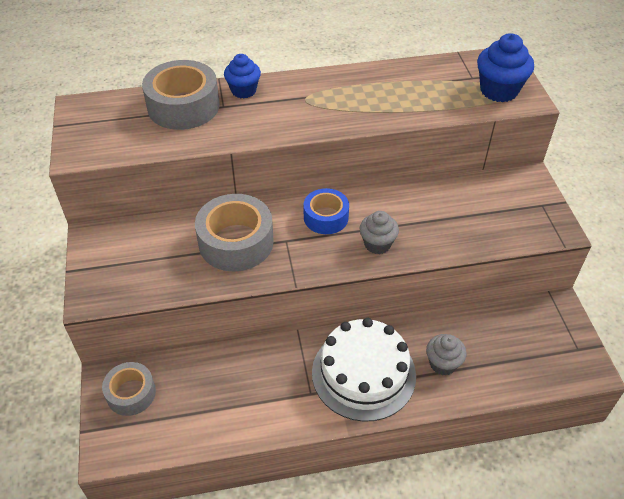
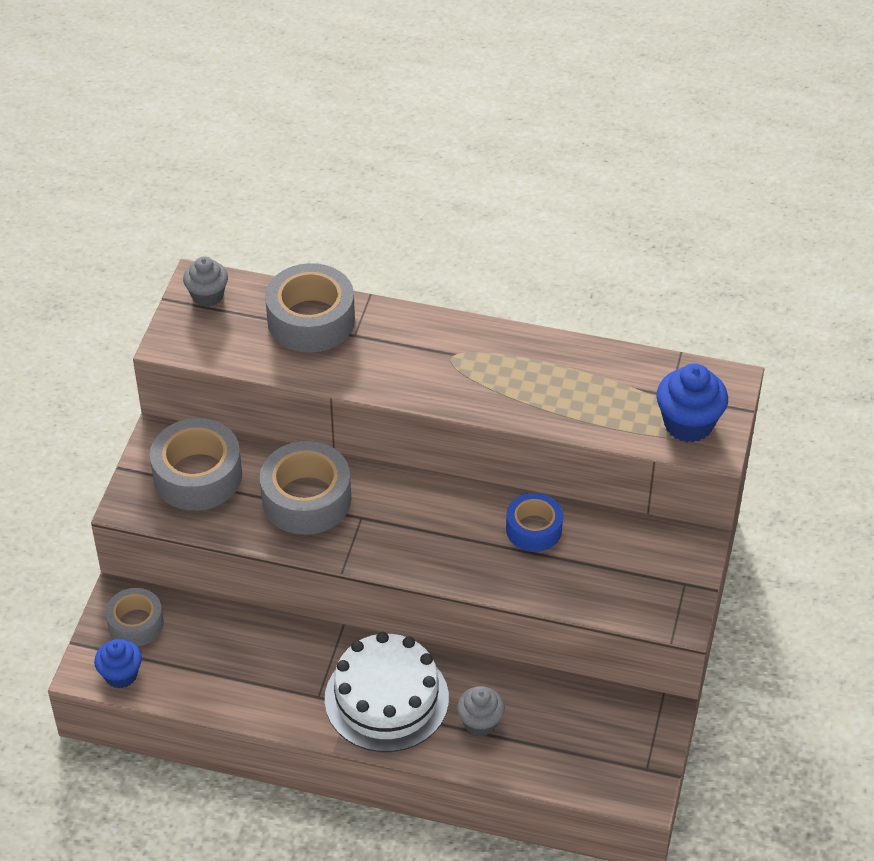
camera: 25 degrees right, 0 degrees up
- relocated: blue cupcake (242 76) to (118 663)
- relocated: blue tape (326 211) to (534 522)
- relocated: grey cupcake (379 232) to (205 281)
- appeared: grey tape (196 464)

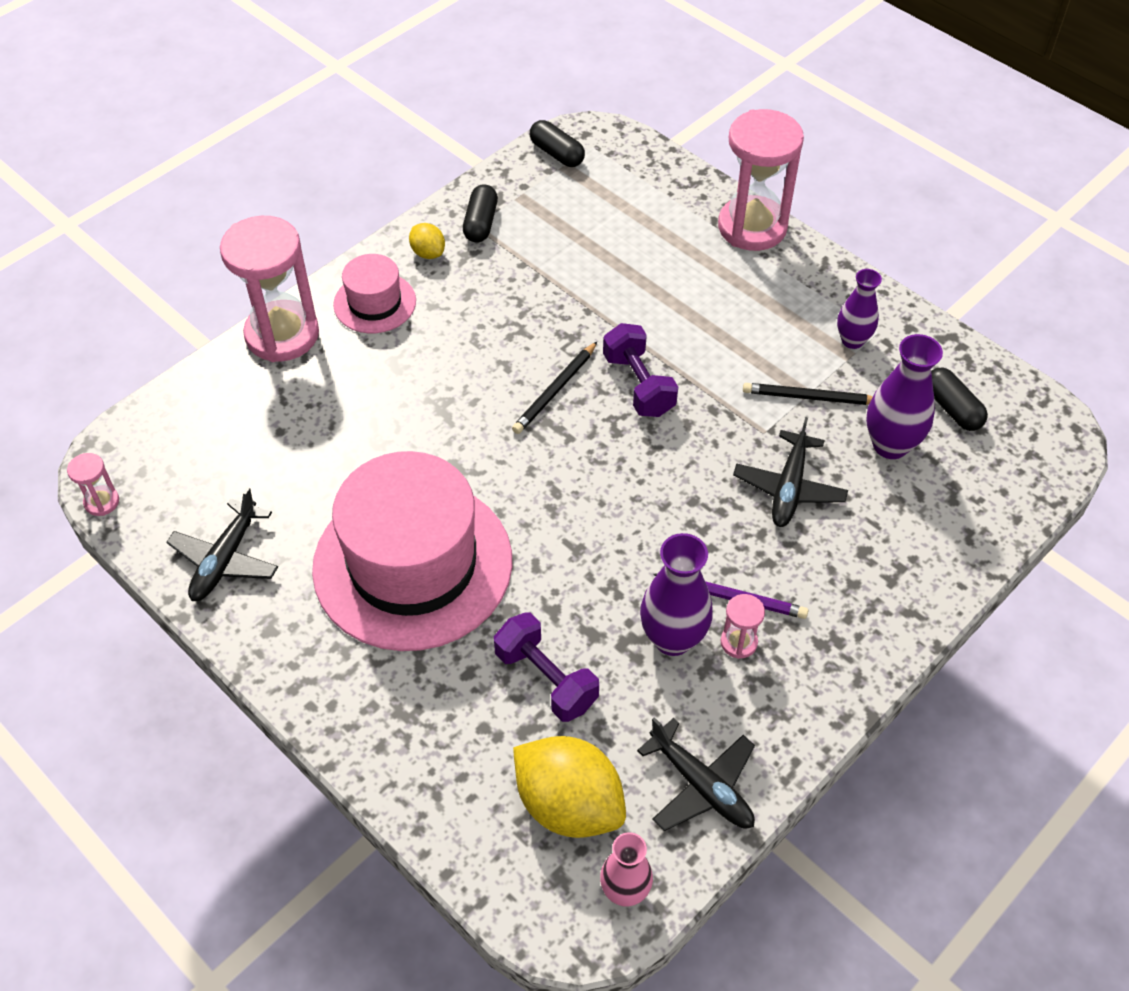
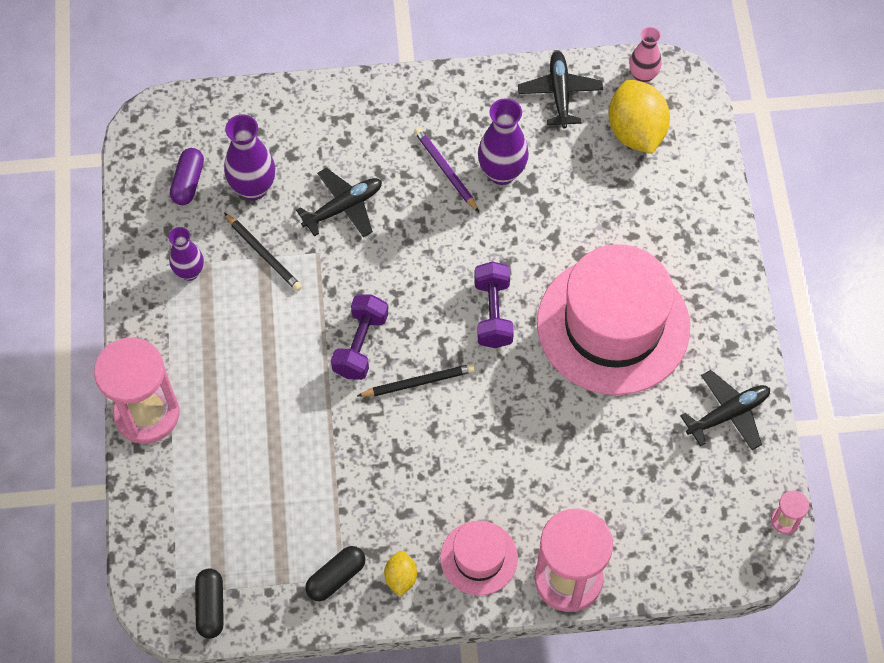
camera: 140 degrees left, 10 degrees up
- relocated: purple dumbbell (546 667) to (494 304)
- missing: pink hourglass (743 626)
- colour: black capsule (959 399) to purple capsule (187 176)

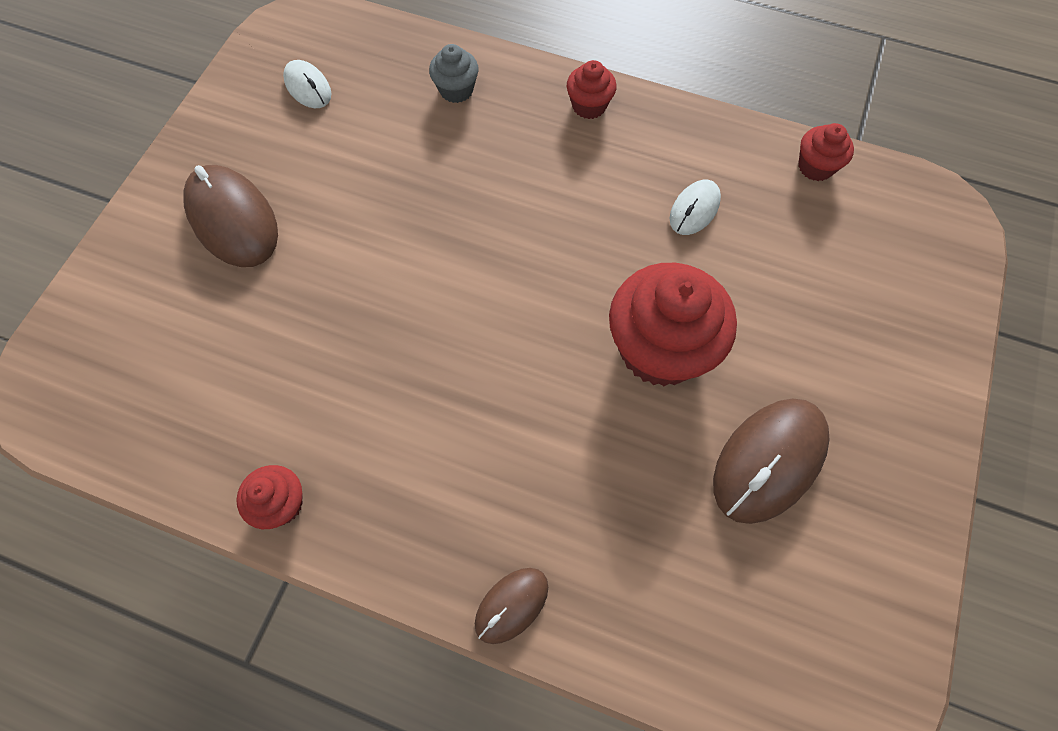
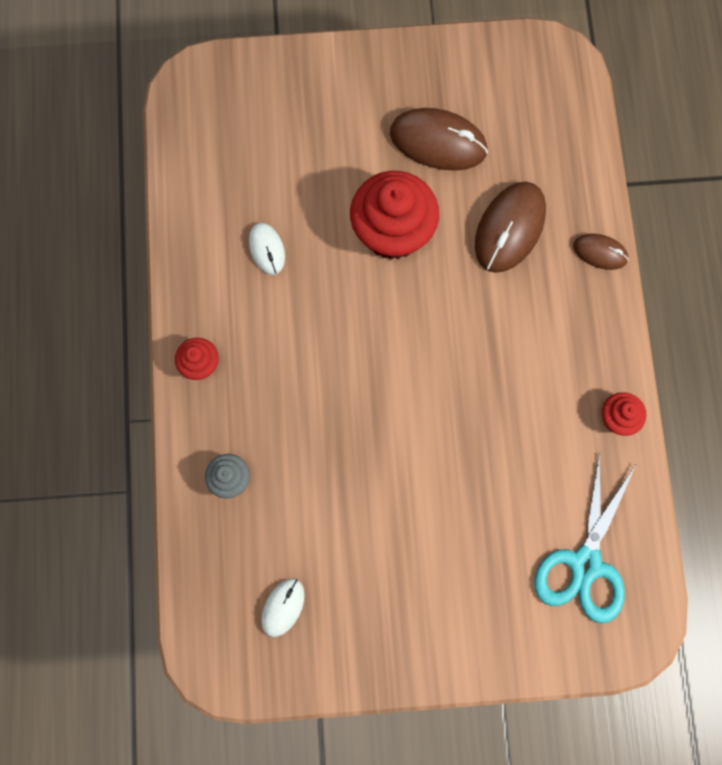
camera: 115 degrees left, 10 degrees up
- relocated: brown mouse (230 216) to (510 227)
- spun: white mouse (695 207) = (267 249) 60 degrees clockwise
- missing: red cupcake (826 152)
- appeared: turquoise scissors (585 537)

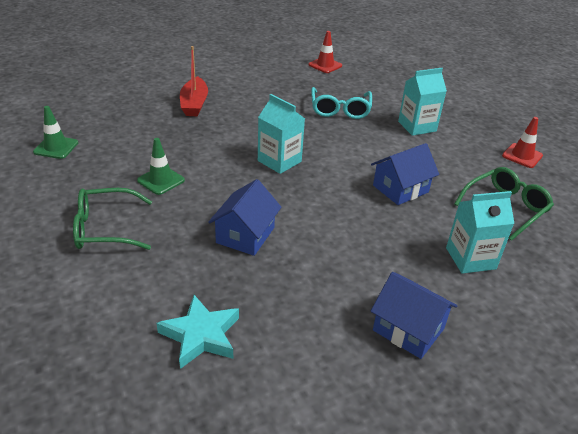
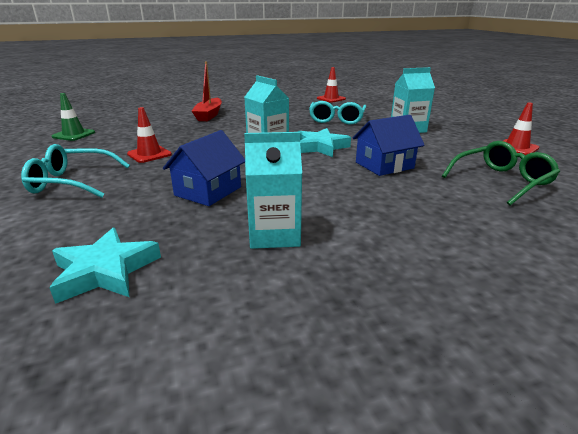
camera: 10 degrees right, 10 degrees down
- colour: green glasses (112 219) to turquoise glasses (75 171)
- colour: green traffic cone (161 166) to red traffic cone (149 135)
- missing: blue house (414 315)
- relocated: turquoise carton (480 232) to (273 190)
- appeared: turquoise star (324 142)

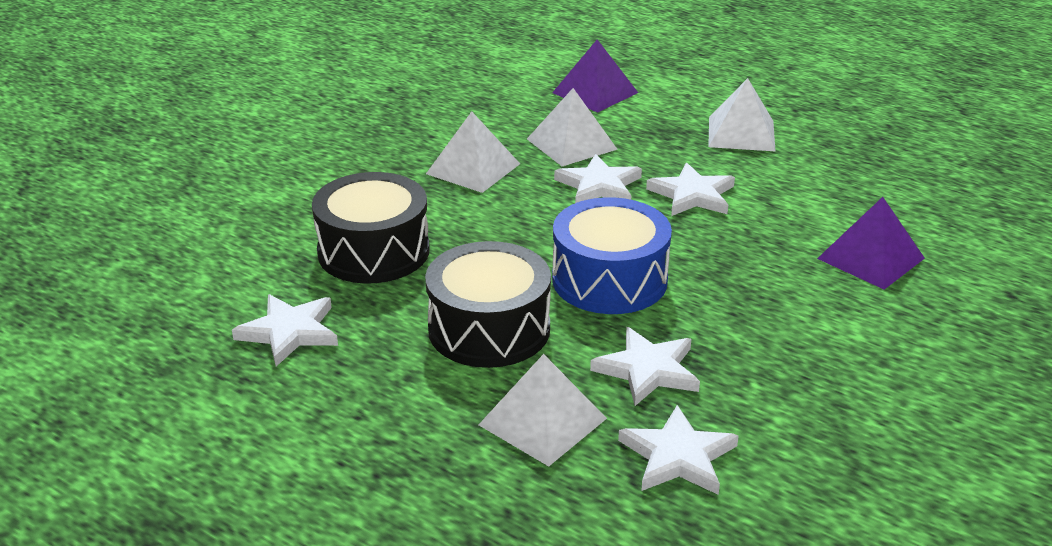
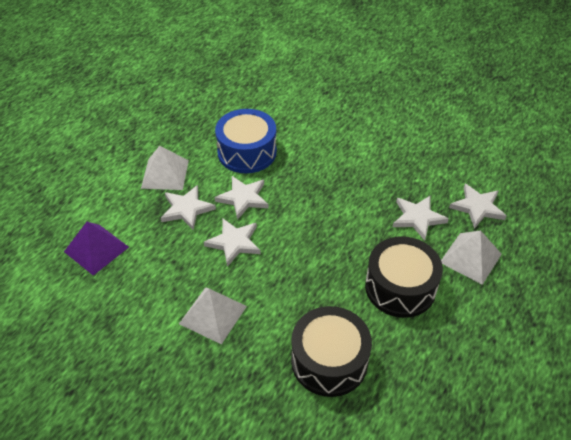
camera: 95 degrees left, 15 degrees up
- relocated: white star (285 330) to (188 207)
- missing: white pyramid (572 127)
- relocated: blue drum (612 255) to (246 141)
- missing: purple pyramid (871 243)

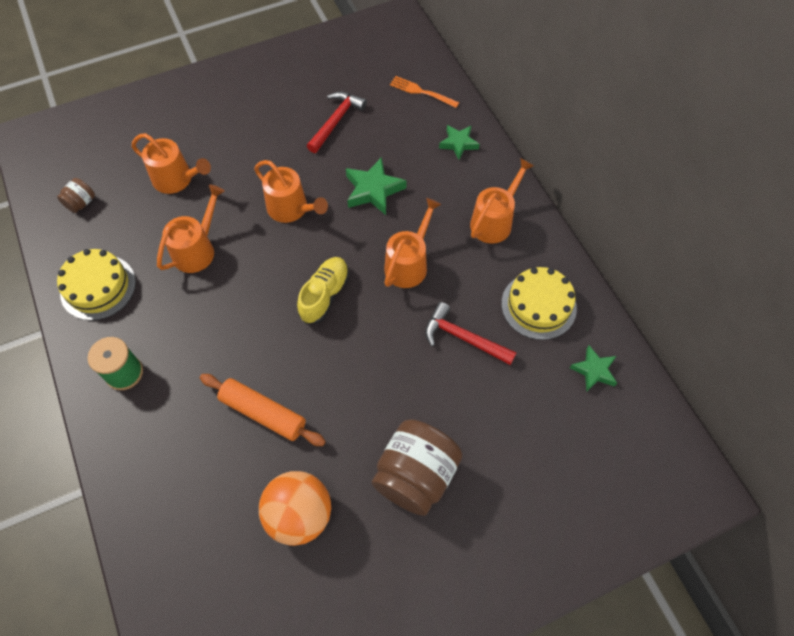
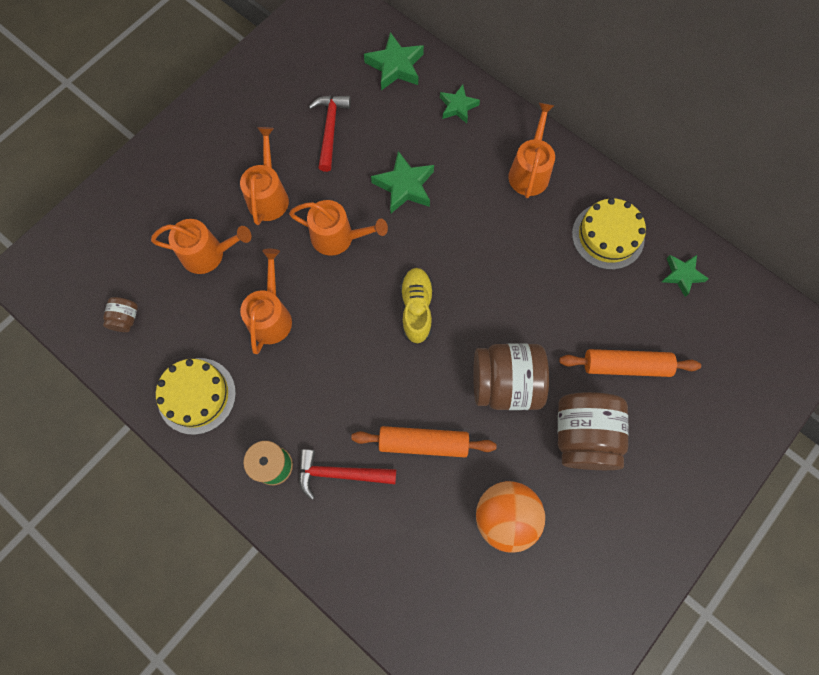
camera: 25 degrees left, 10 degrees up
- relocated: orange watering can (413 243) to (264 176)
- exchanged: orange fork (424 92) to green star (394 61)
- relocated: red hammer (471 333) to (347 474)
- appeared: brown jar (511 377)
- appeared: orange rolling pin (630 363)

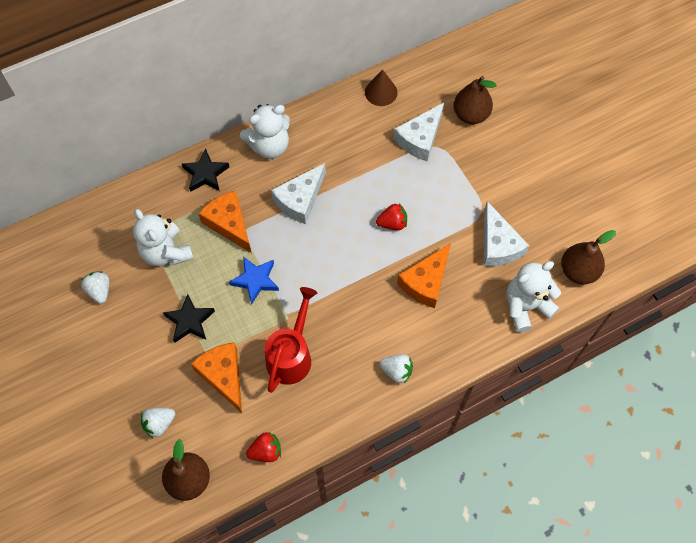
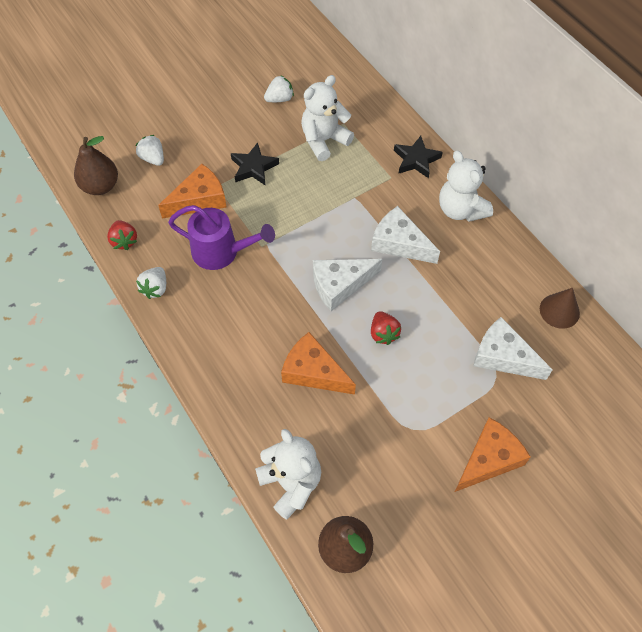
camera: 85 degrees right, 5 degrees down
- relocated: orange cheese (225 221) to (493 454)
- missing: blue star (254 280)
- colour: red watering can (291 340) to purple watering can (221 237)
- relocated: white strawberry (396 368) to (151 283)
- missing: brown pear (474 100)
- relocated: white cheese (506 234) to (347 285)

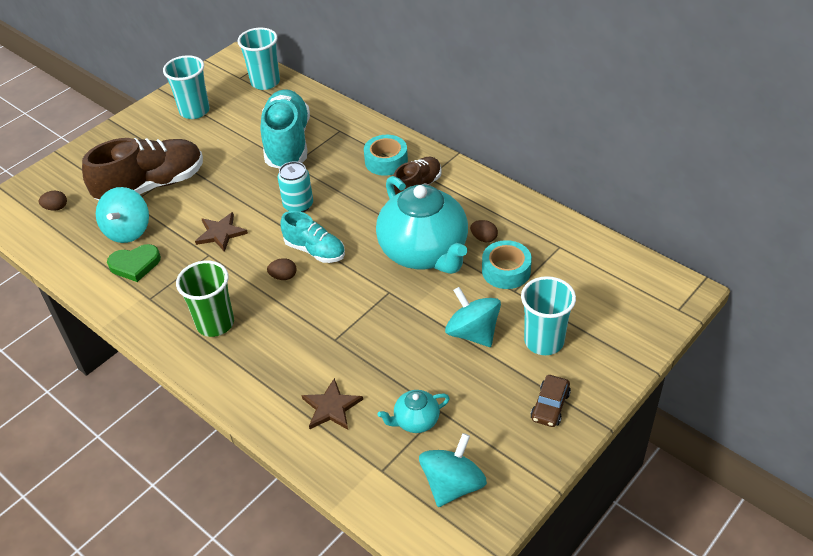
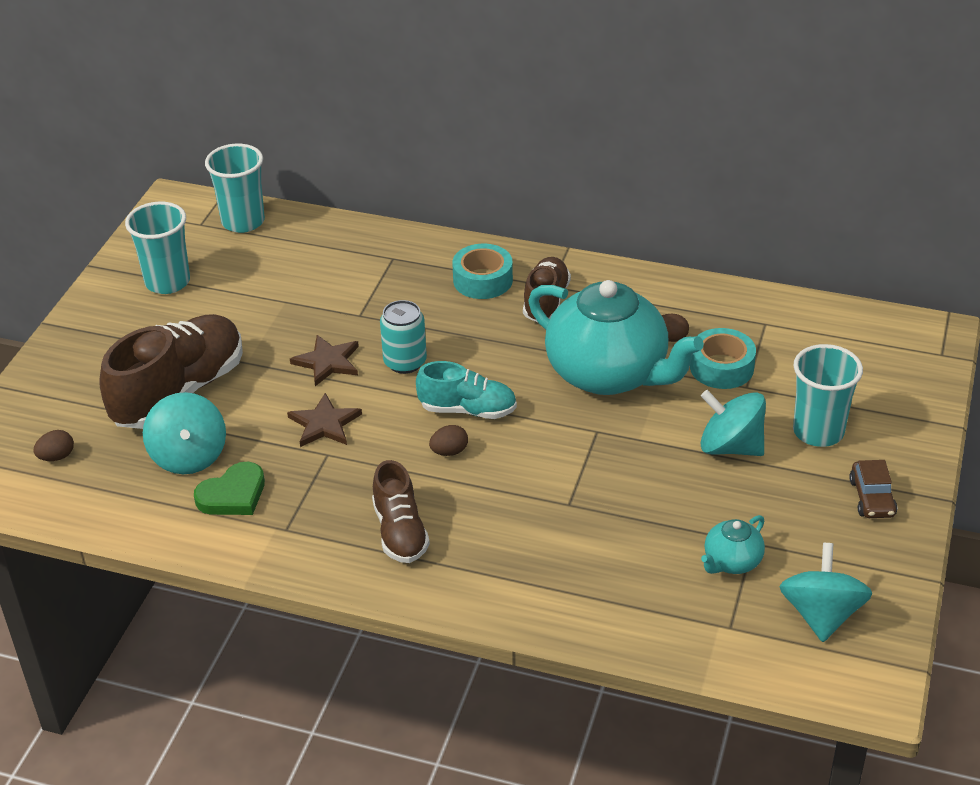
camera: 25 degrees left, 5 degrees down
- exchanged: green cup (205 299) to brown shoe (401 511)
- missing: turquoise shoe (285 129)
- relocated: brown star (332 404) to (324 360)

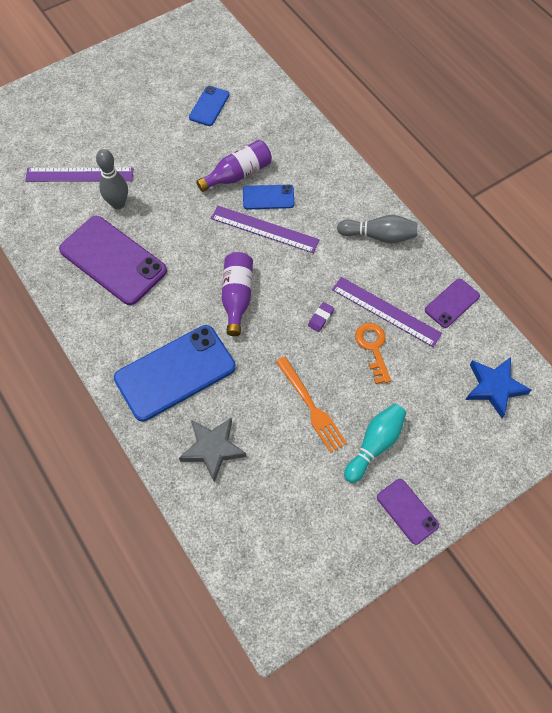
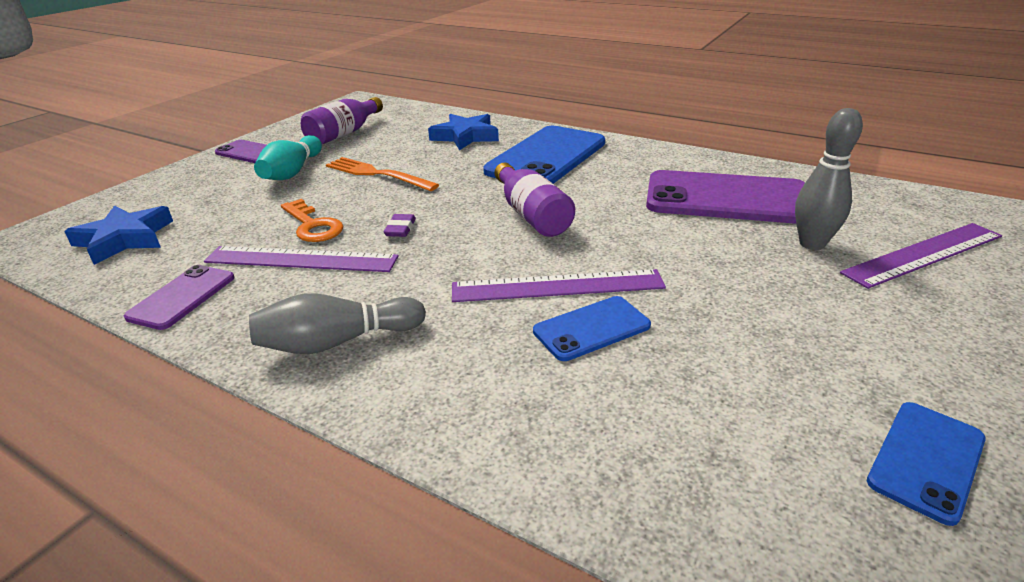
camera: 155 degrees right, 30 degrees down
- colour: grey star (213 449) to blue star (463 132)
- spun: blue phone (209 106) = (926 464) 45 degrees clockwise
- relocated: purple bottle (234 166) to (342 120)

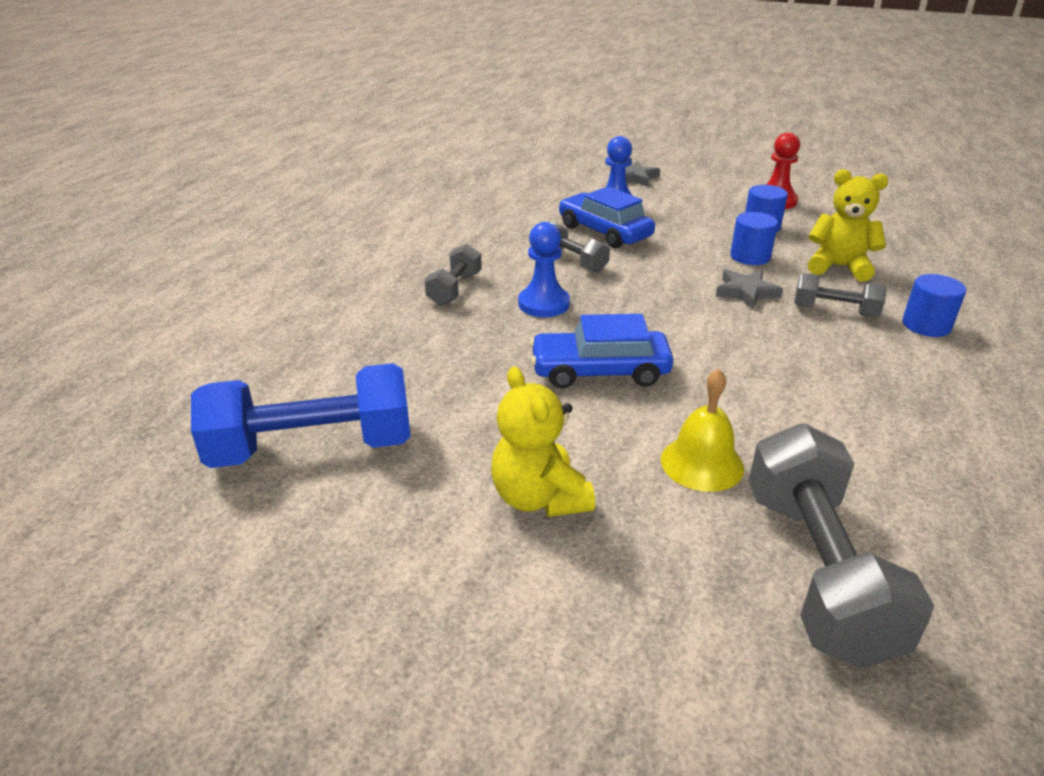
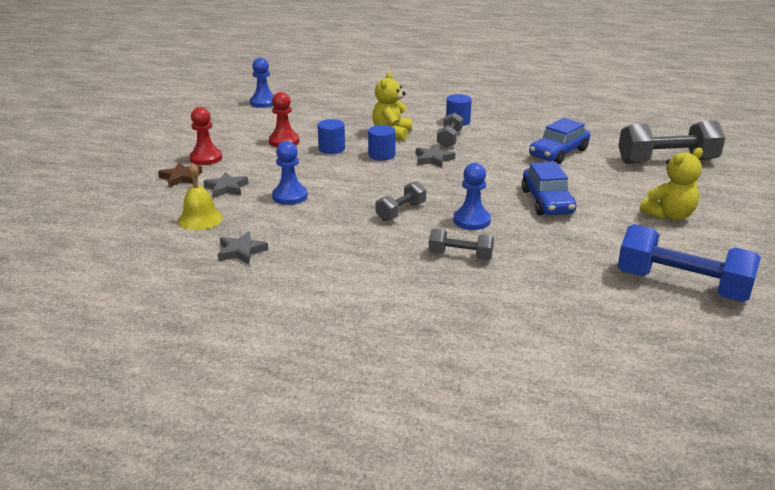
camera: 95 degrees left, 5 degrees down
- spun: blue dumbbell (301 415) = (689 263) 45 degrees counterclockwise
- relocated: blue car (607 217) to (559 141)
- relocated: yellow bell (702 430) to (200 196)
- appeared: brown star (180 175)
- appeared: red pawn (205 136)
- appeared: grey star (243 247)
- appeared: blue pawn (262 83)

